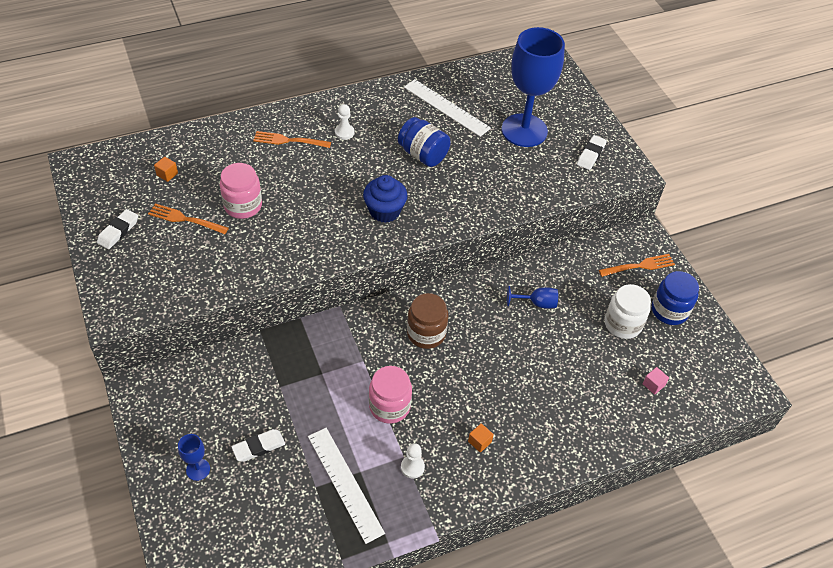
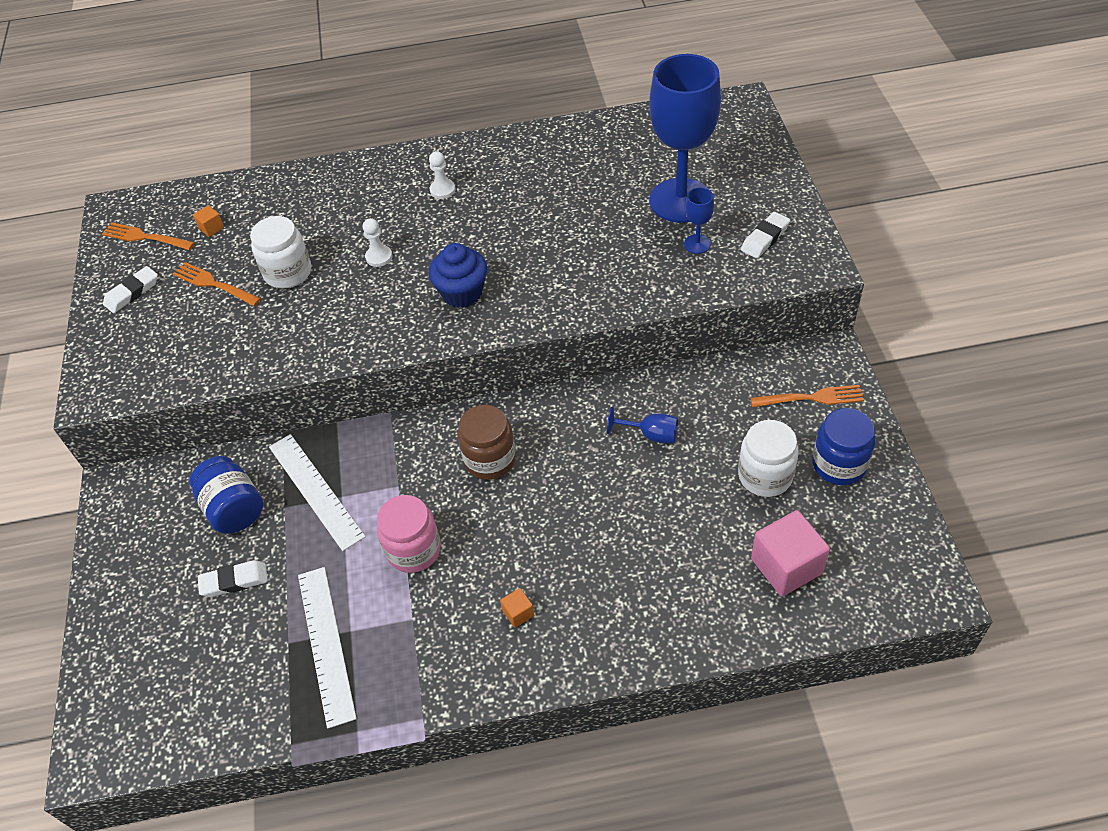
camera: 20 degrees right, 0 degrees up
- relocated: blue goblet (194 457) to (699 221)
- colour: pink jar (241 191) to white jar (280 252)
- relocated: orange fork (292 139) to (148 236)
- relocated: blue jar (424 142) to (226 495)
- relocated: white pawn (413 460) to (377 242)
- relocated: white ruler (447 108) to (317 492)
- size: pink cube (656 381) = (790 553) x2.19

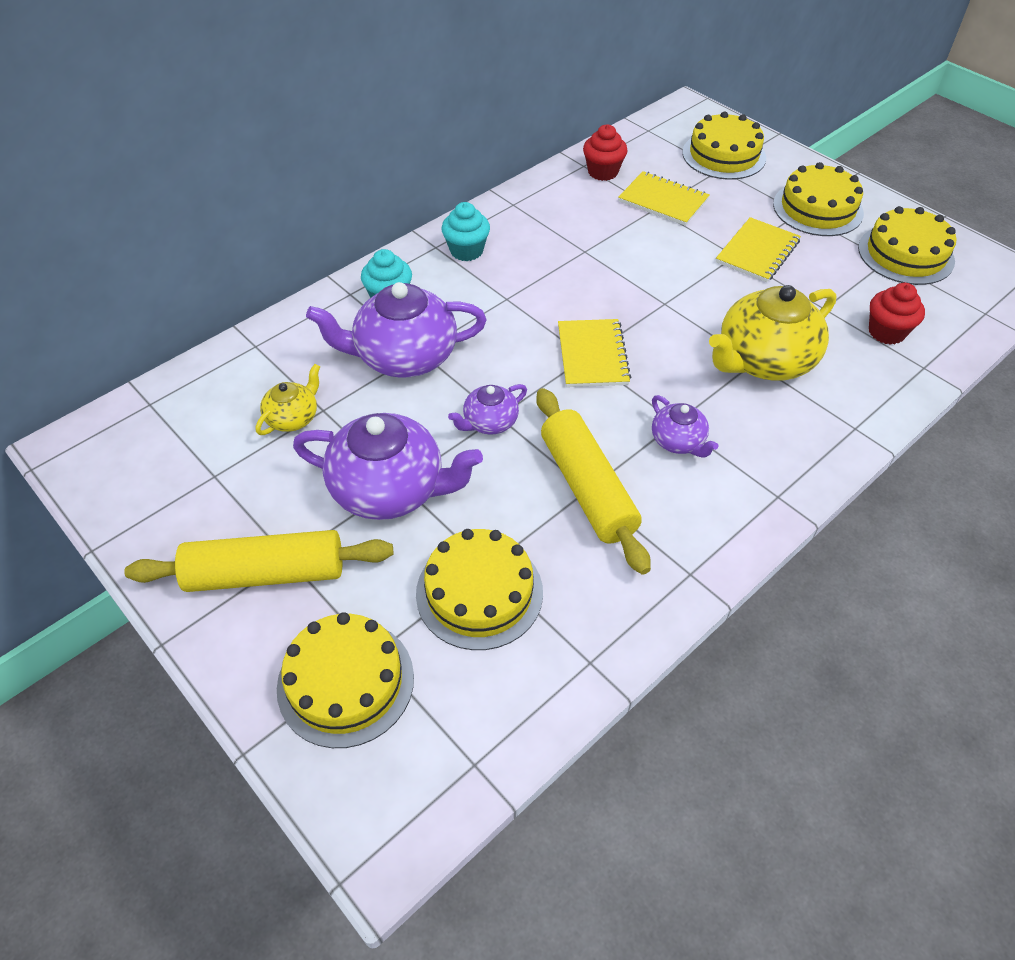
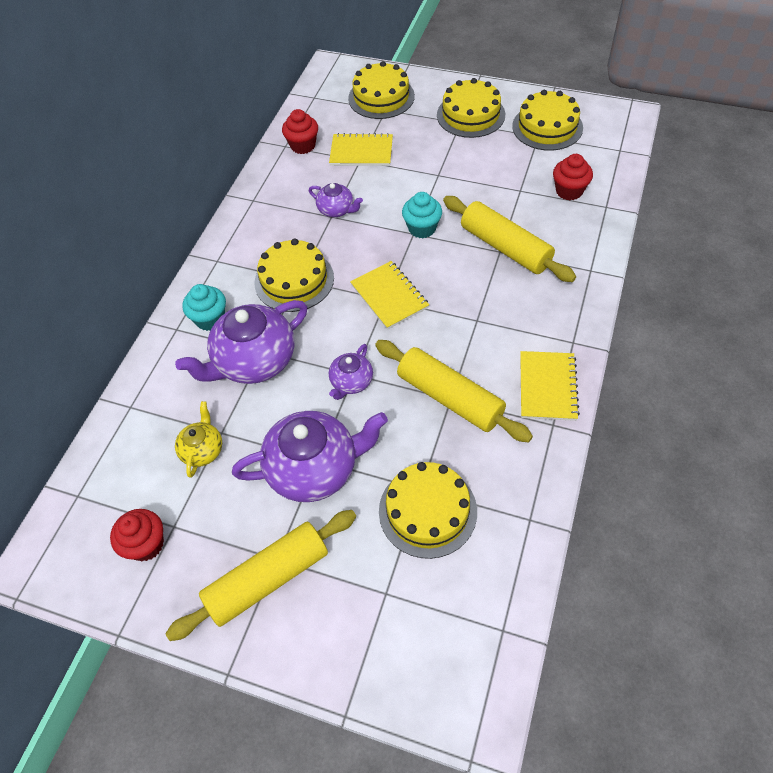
camera: 25 degrees left, 5 degrees up
- relocated: yellow cake (345 680) to (294 275)
- relocated: turquoise cupcake (465 231) to (422 215)
- relocated: purple teapot (685 426) to (336 200)
- exchanged: yellow teapot (772 333) to yellow rolling pin (509 239)
- relocated: yellow notebook (758 249) to (550 386)
- appeared: red cupcake (137 535)

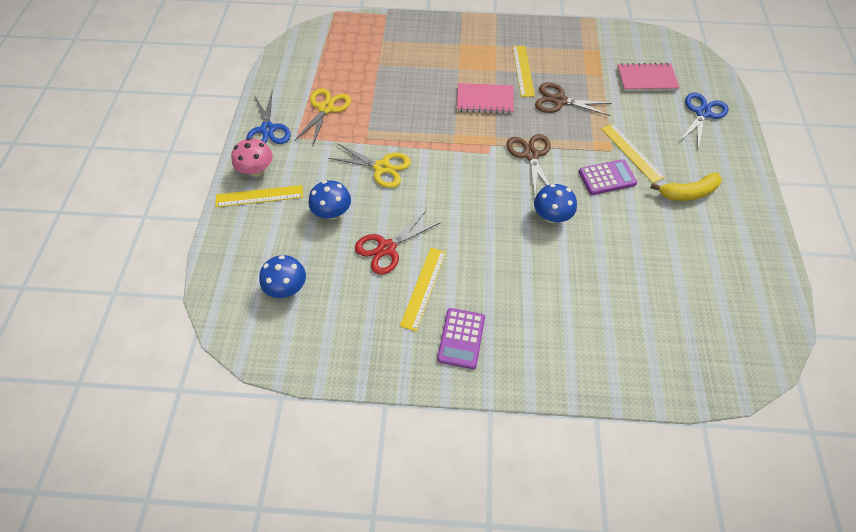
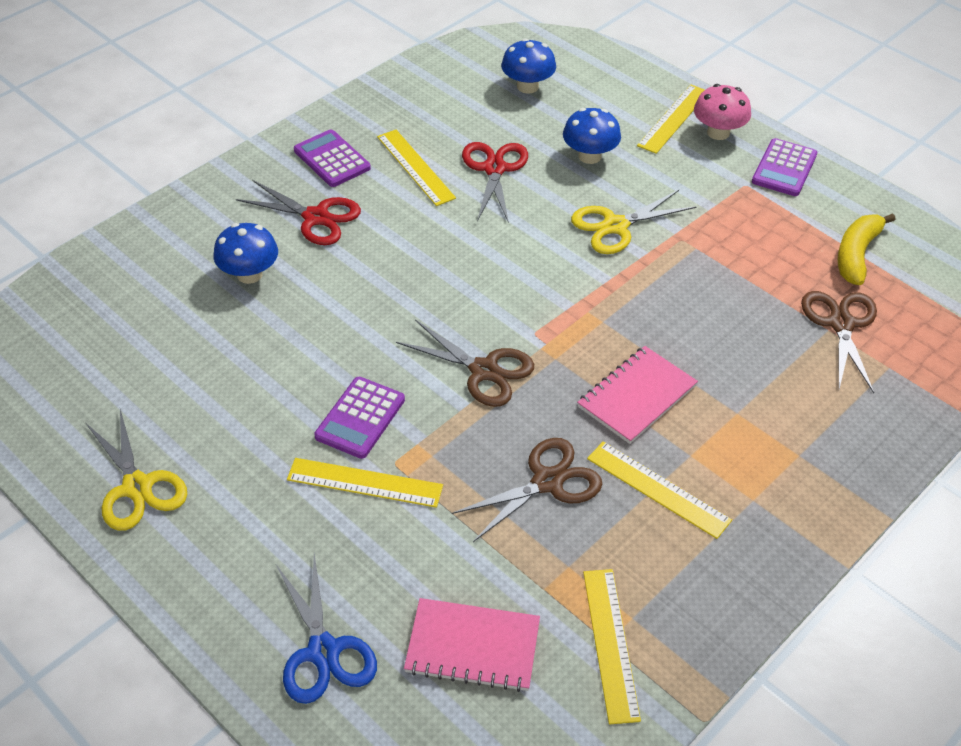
camera: 130 degrees right, 10 degrees down
- exchanged: blue scissors (268 118) to purple calculator (784 167)
- relocated: yellow scissors (322 116) to (136 470)
- relocated: blue mushroom (555 203) to (246 253)
- spun: pink notebook (648 77) = (472 645) 60 degrees clockwise
- relocated: yellow banana (686 186) to (867 249)
- appeared: red scissors (298 212)
- appeared: yellow ruler (612 646)
- appeared: brown scissors (839 342)

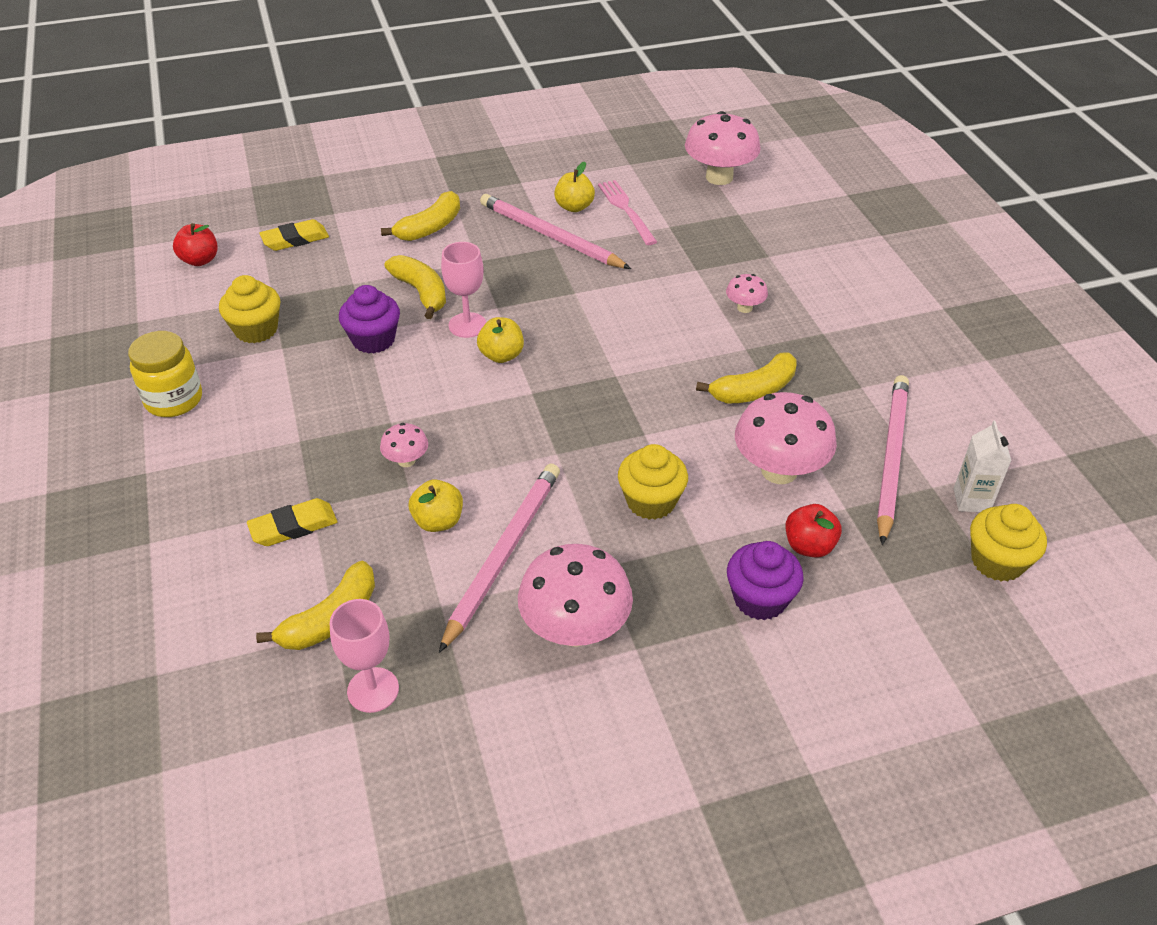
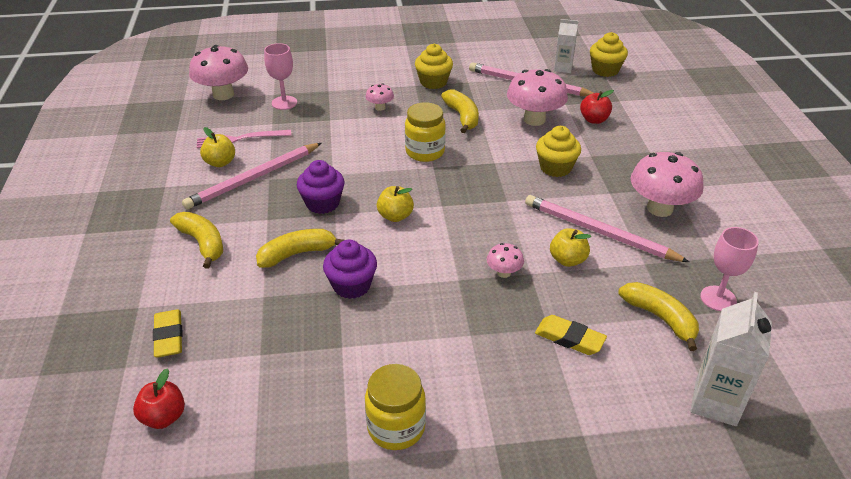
camera: 80 degrees left, 5 degrees down
- relocated: yellow cupcake (249 309) to (434 66)
- spun: yellow eraser (292 522) = (571 335) 45 degrees counterclockwise
- relocated: pink goblet (463 290) to (280 76)
- relocated: purple cupcake (765 580) to (321 187)
- appeared: yellow jar (425 132)
- appeared: white carton (731 359)

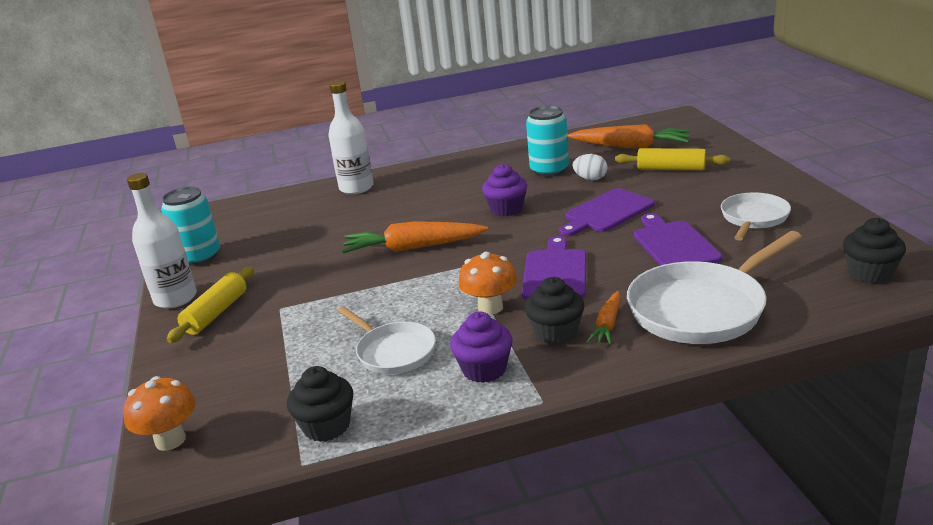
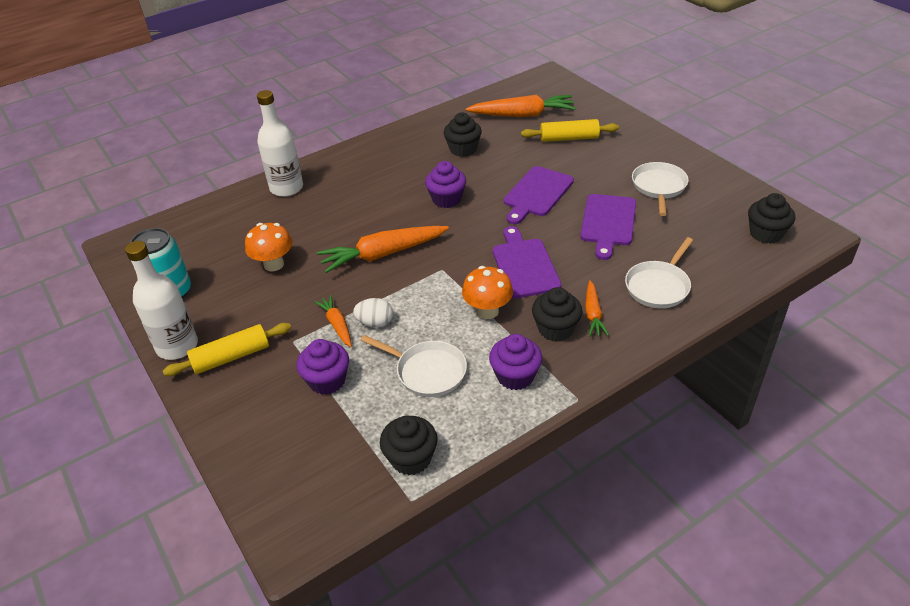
camera: 20 degrees left, 15 degrees up
- relocated: orange mushroom (159 413) to (268 247)
- spun: yellow rolling pin (210 305) = (227 349) 60 degrees clockwise
- exchanged: turquoise can (547 141) to black cupcake (463 135)
- relocated: white egg (590 167) to (373 313)
- size: white pan (714 287) = (659 272) x0.59
- spun: purple cutting board (678 239) = (608 227) 135 degrees counterclockwise
- appeared: purple cupcake (323 367)
- appeared: orange carrot (333 321)

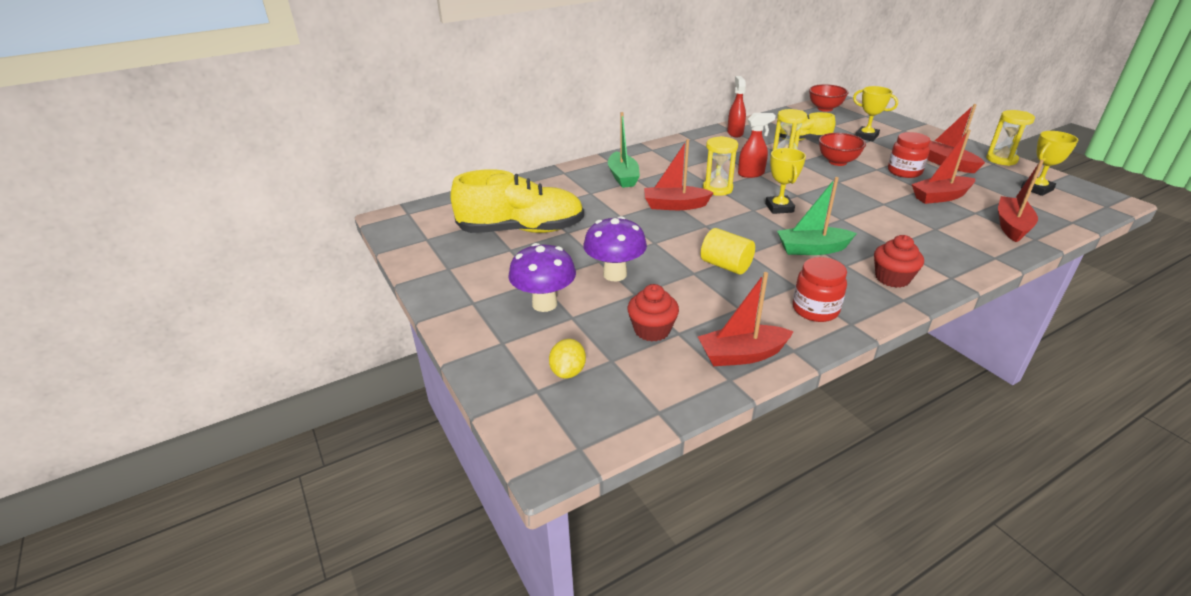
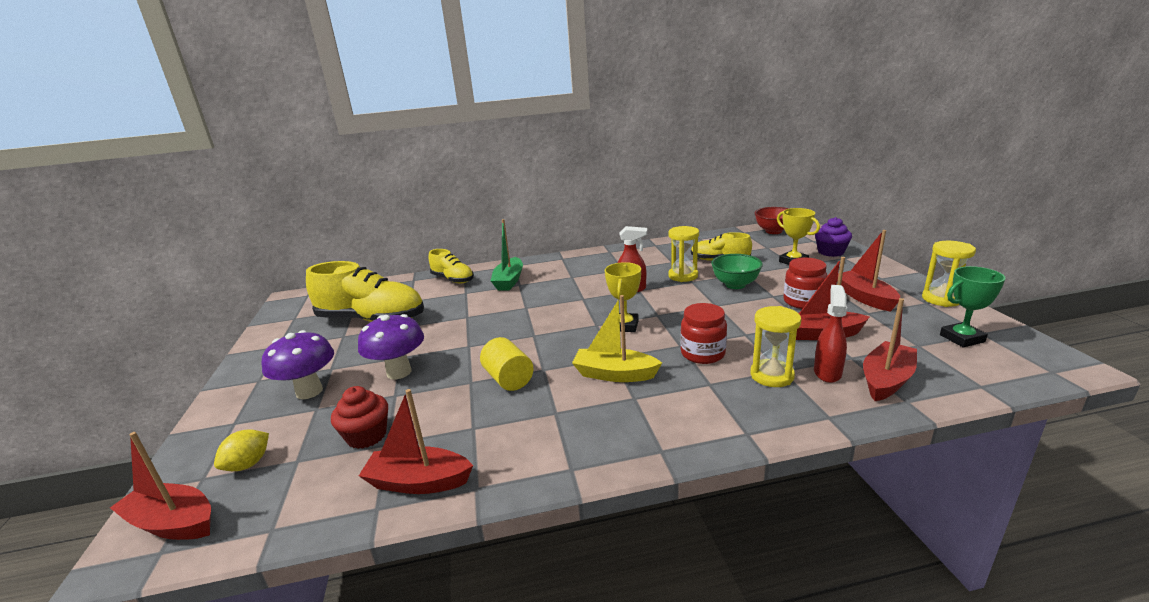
camera: 20 degrees right, 10 degrees down
- relocated: red boat (679 174) to (160 486)
- relocated: yellow hourglass (720 166) to (775 346)
- relocated: red spray bottle (736 106) to (830 334)
- colour: green boat (817 216) to yellow boat (617 338)
- relocated: red jar (820 289) to (703 333)
- colour: red bowl (842 149) to green bowl (737 271)
- missing: red cupcake (899 261)
- colour: yellow trophy (1049 163) to green trophy (973 307)
- appeared: yellow shoe (451 266)
- appeared: purple cupcake (833 237)

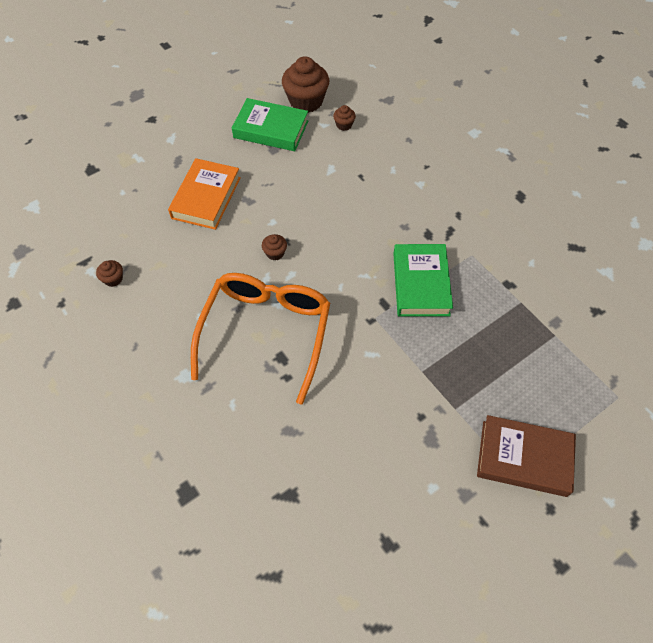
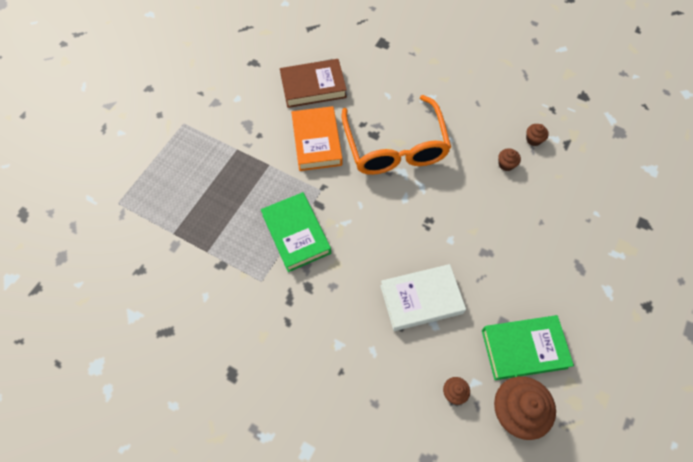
camera: 155 degrees right, 5 degrees up
- relocated: orange book (204 194) to (317 138)
- relocated: brown cupcake (274 247) to (509 159)
- relocated: brown book (526 456) to (313 83)
- appeared: white book (423 297)

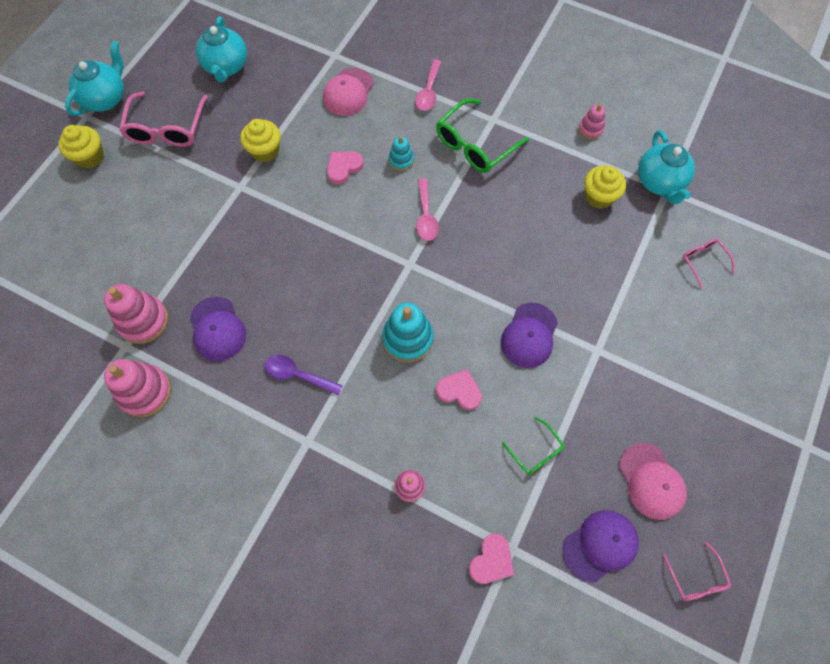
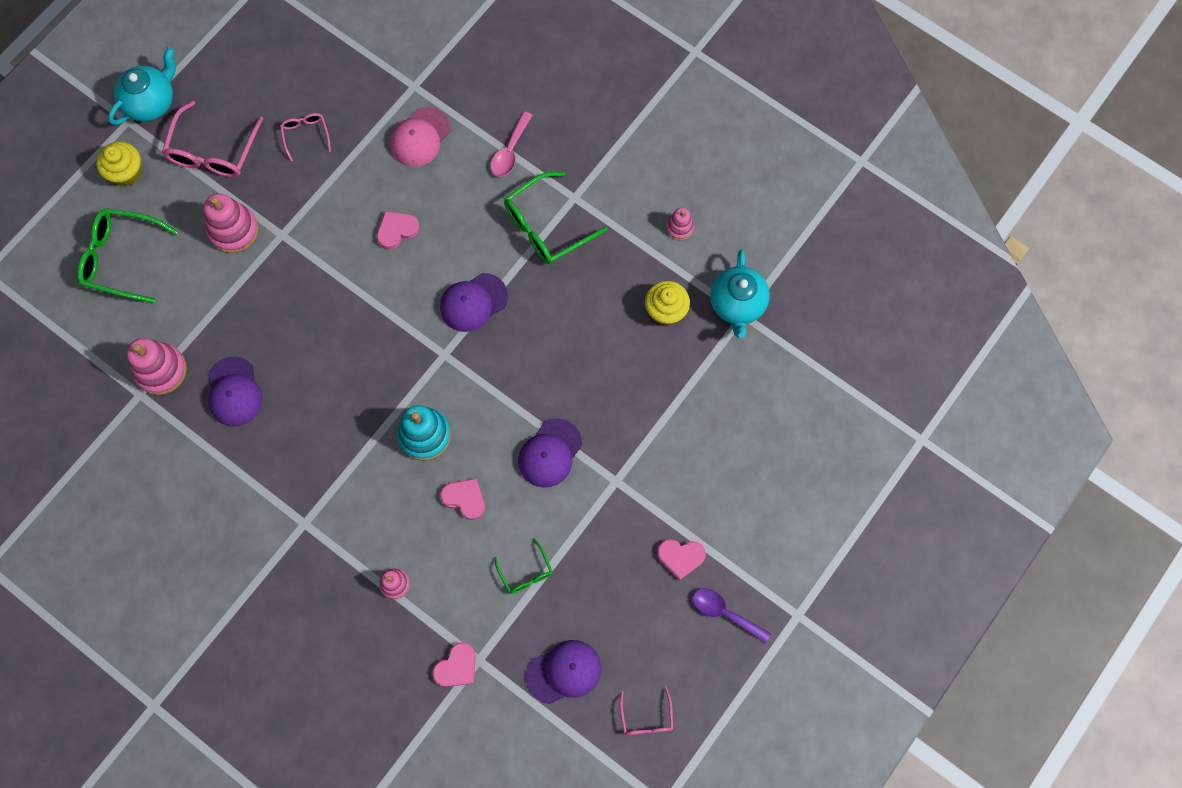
camera: 10 degrees right, 5 degrees up
- relocated: pink stacking toy (137 388) to (231 223)
- missing: turquoise teapot (221 49)
- missing: yellow cupcake (260 140)
- relocated: purple spoon (303 375) to (732 616)
- missing: turquoise stacking toy (401 153)
- exchanged: pink spoon (427 209) to purple cap (474 302)
- missing: pink cap (653 481)
- relocated: pink glasses (708 263) to (305 137)
- appeared: green glasses (127 255)
- appeared: pink heart (681 560)

